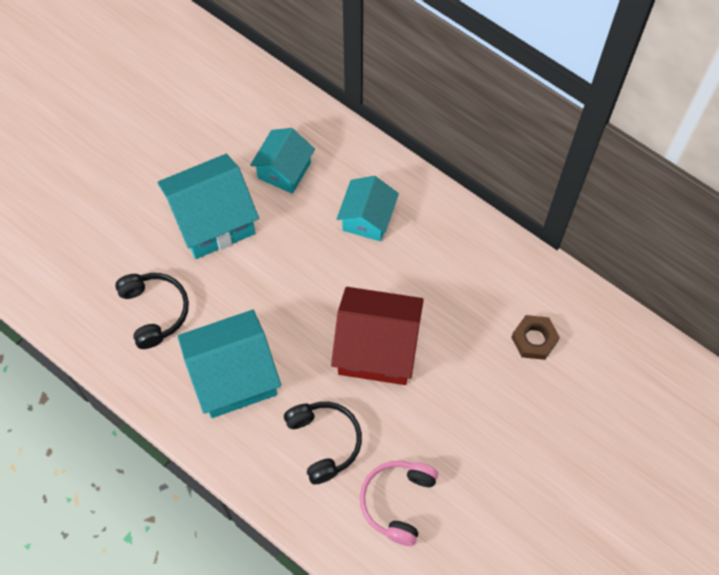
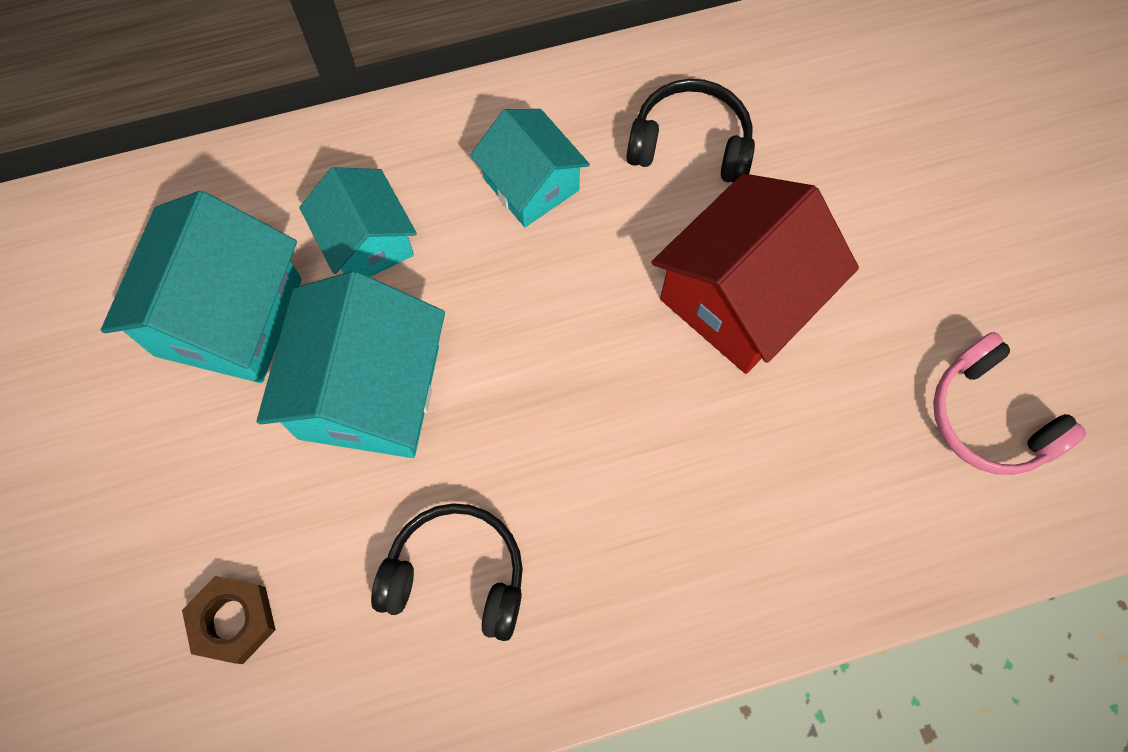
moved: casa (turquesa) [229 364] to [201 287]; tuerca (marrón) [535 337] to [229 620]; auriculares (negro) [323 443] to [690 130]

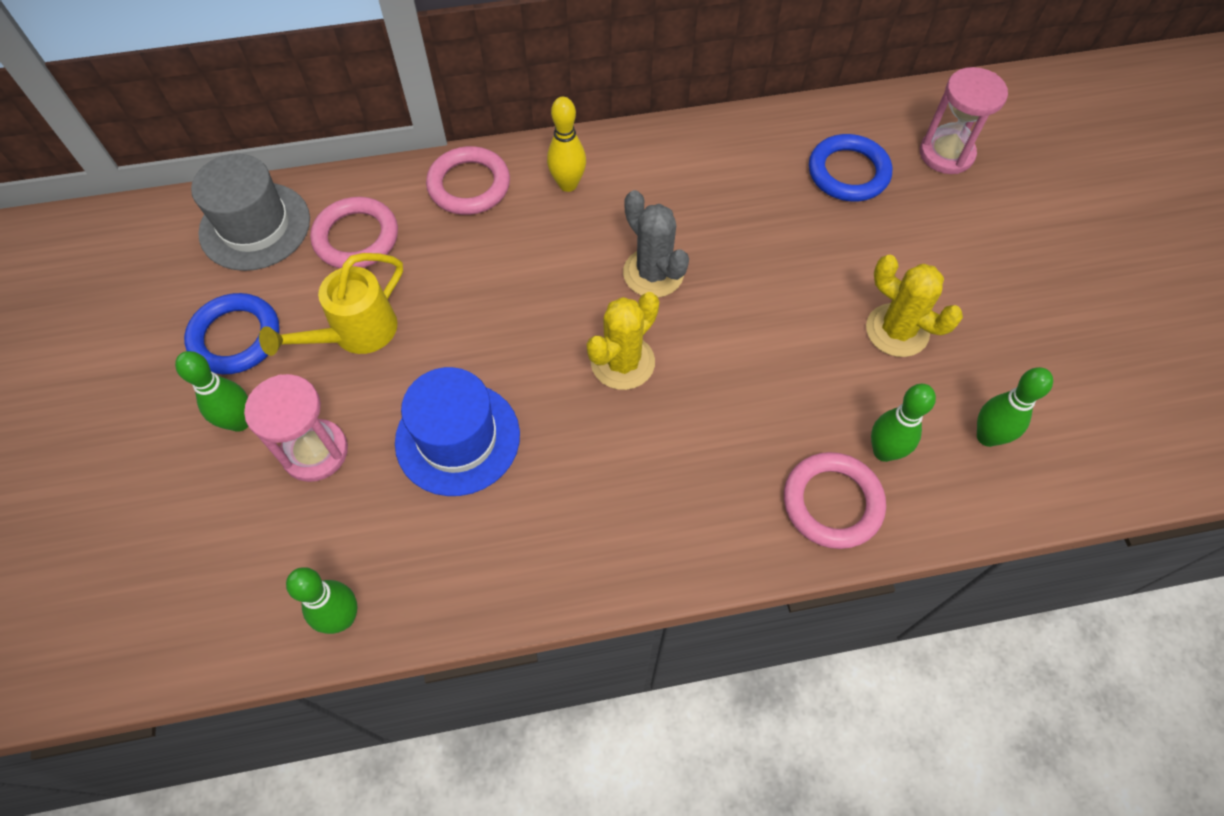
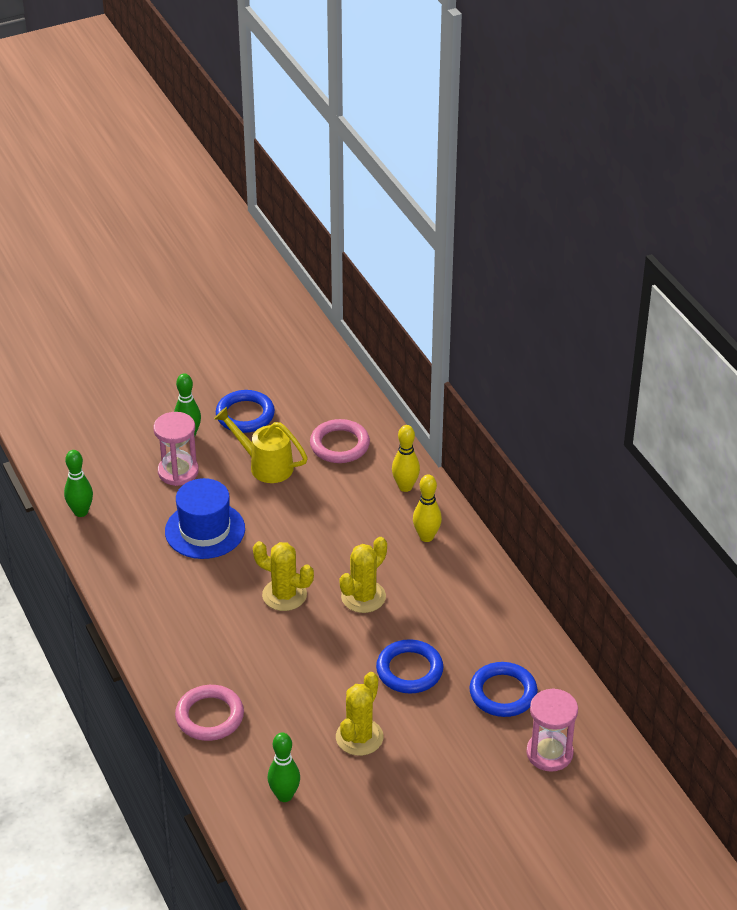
removed: sombrero (gris) [250 212]; bolo (verde) [903 423]
added: anillo (azul) [410 666]
replaced: anillo (rosa) [468 180] to bolo (amarillo) [406 458]
recoloured: cactus (gris) [656 244] to cactus (amarillo) [363 575]

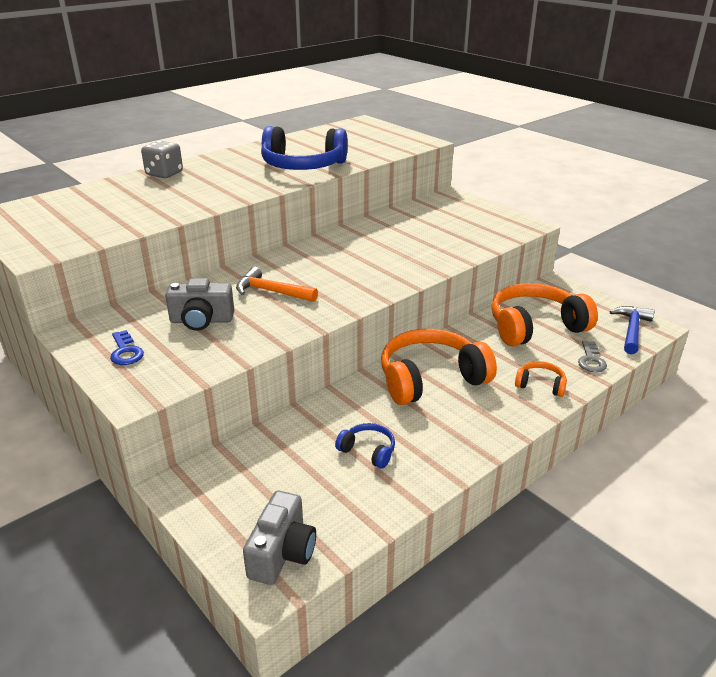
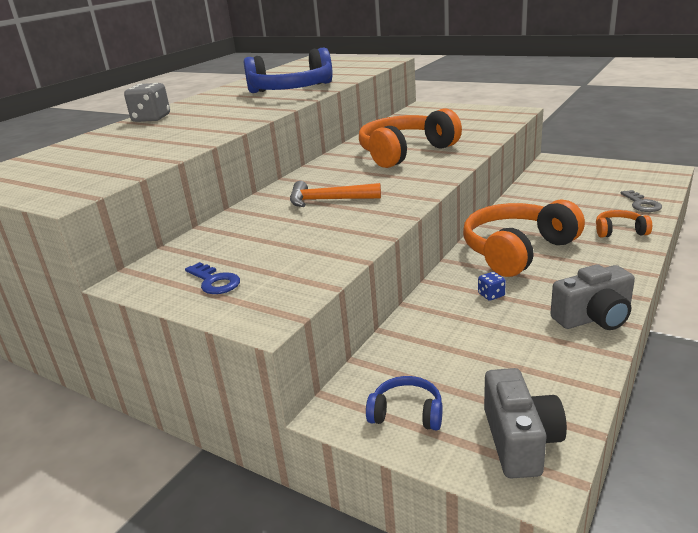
removed: martillo (azul) [632 330]
added: dado (azul) [492 286]
moved: auriculares (naranja) [545 315] to [410 138]; auriculares (azul) [365 446] to [404 403]; cámara (gris) [199 304] to [592 297]

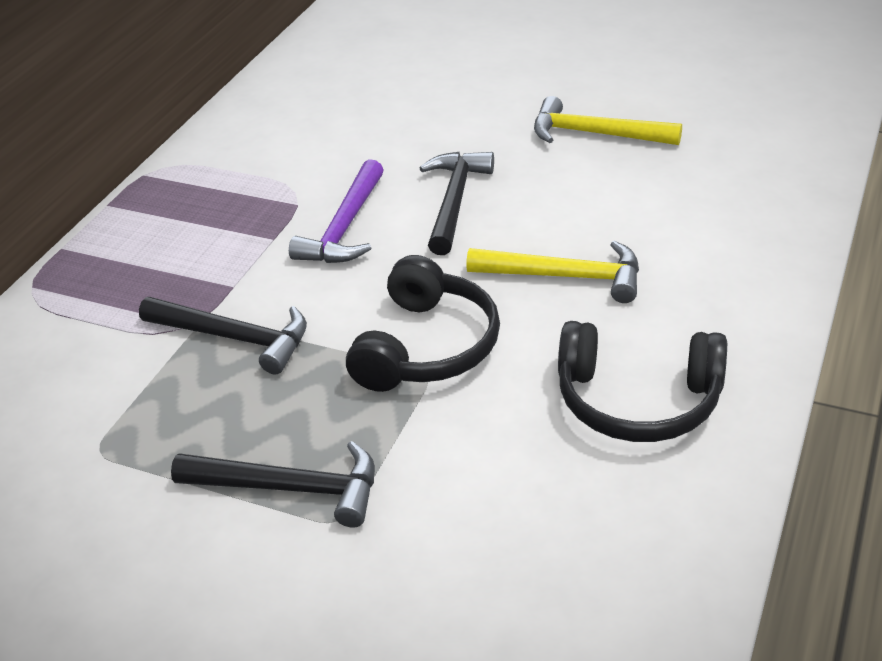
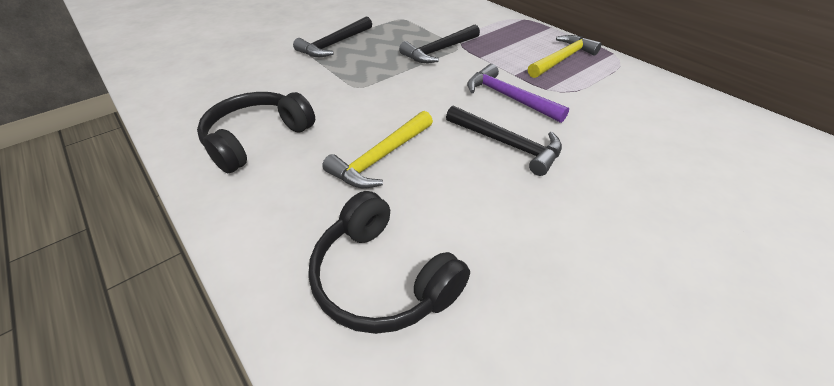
moved: auriculares (negro) [423 323] to [389 262]; martillo (amarillo) [608 120] to [565 56]

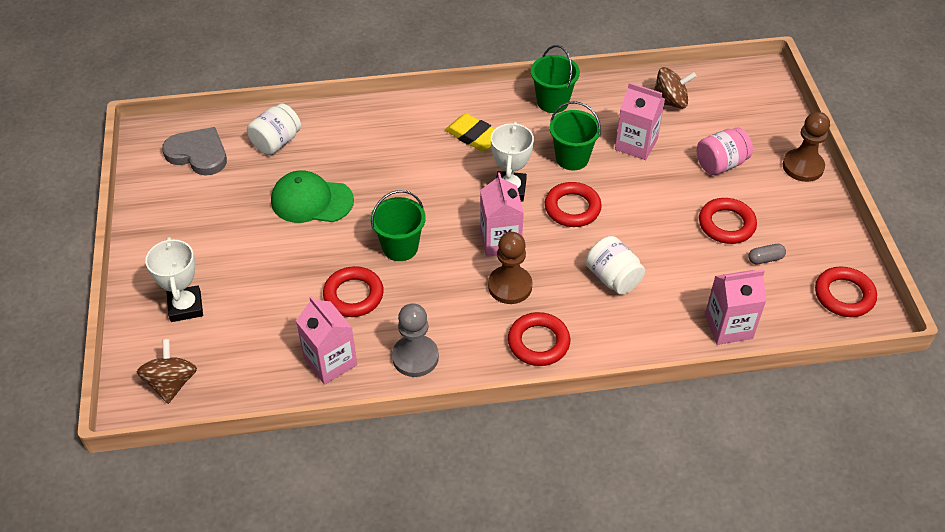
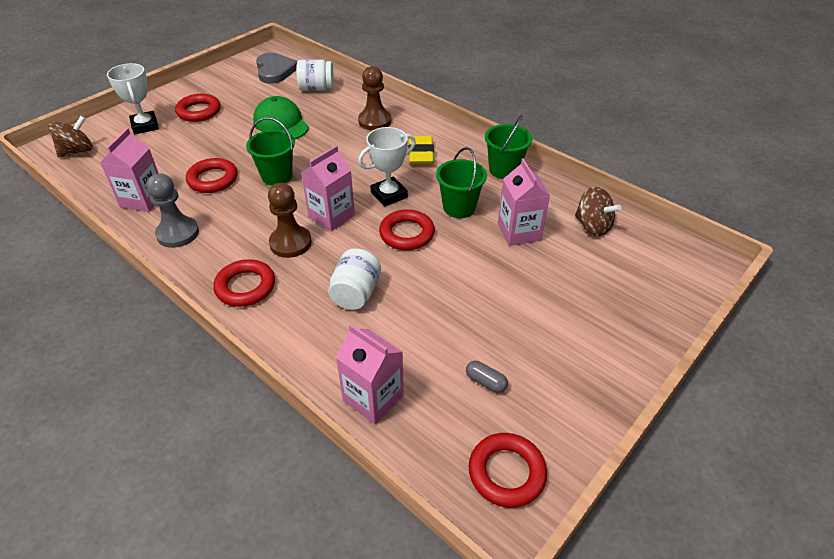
removed: tarro (rosa) [725 151]
moved: anillo (rojo) [728 221] to [198 108]; peón (marrón) [806 147] to [375 98]
turned: trofeo (blanco) [174 279] = [133 98] 60 degrees counterclockwise

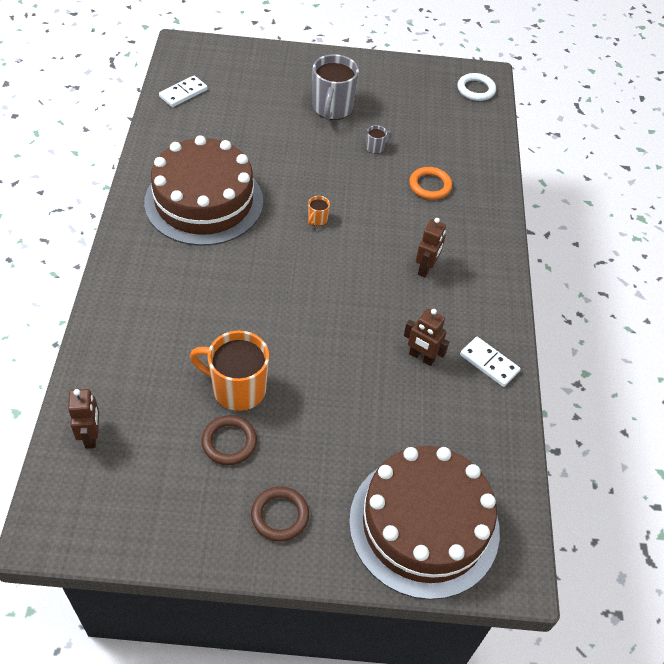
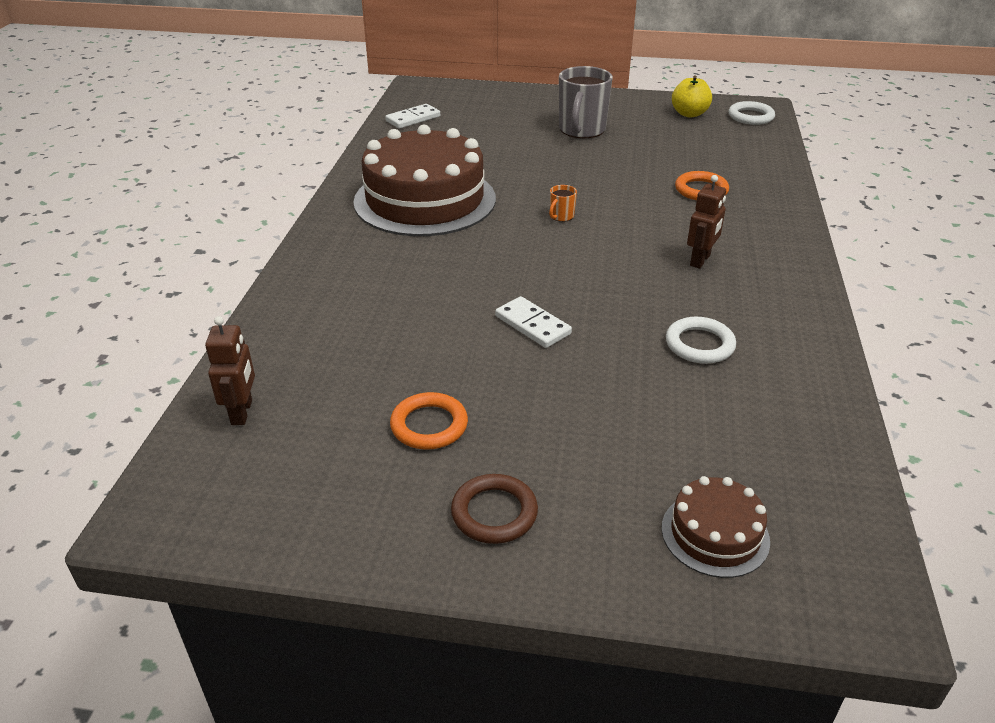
removed: taza (naranja) [229 371]; taza (gris) [379 139]
added: manzana (amarillo) [692 96]
moved: ficha de dominó (blanco) [490 362] to [533 322]
replaced: robot (marrón) [426 337] to anillo (blanco) [701 340]
recoloured: anillo (marrón) [229 440] to anillo (naranja) [429 421]
resized: tarta (marrón) [424 523] = [716 527] x0.46

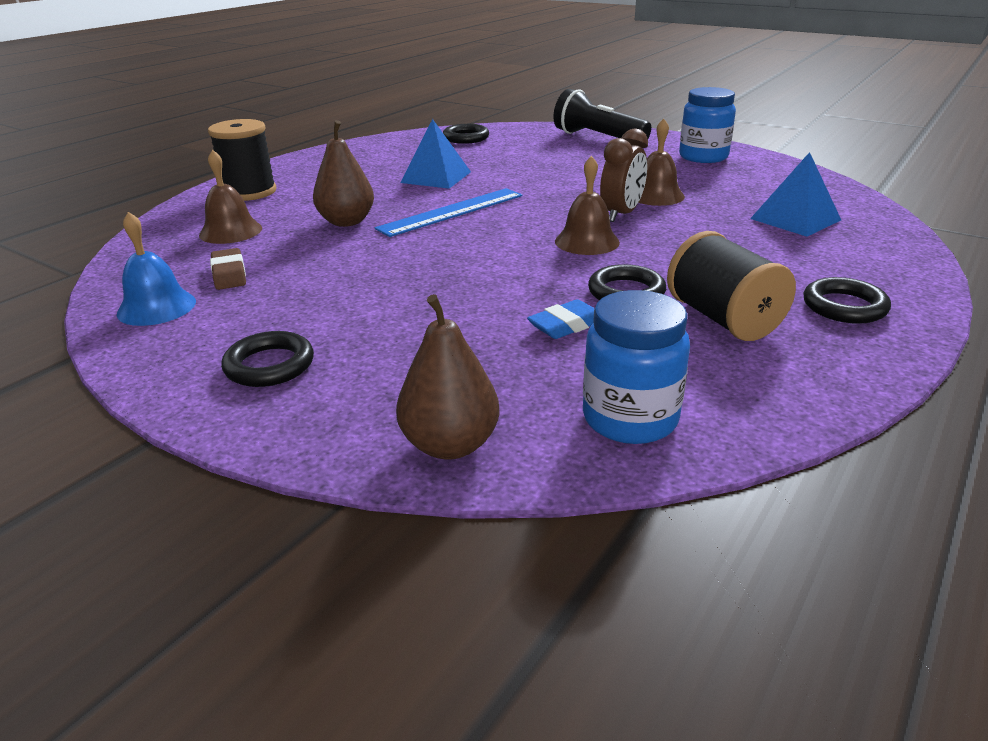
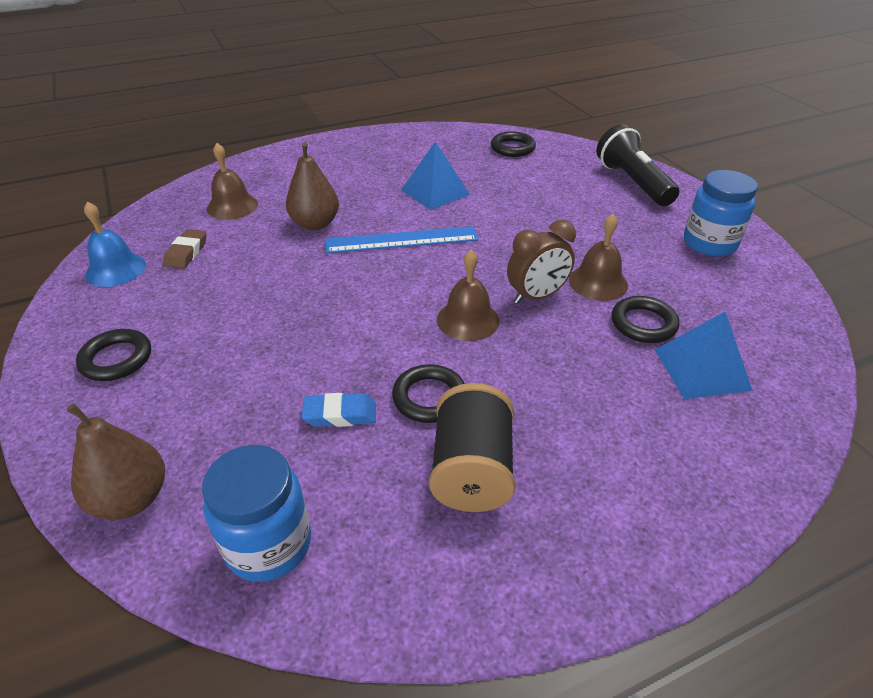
removed: carrete (negro) [242 160]
moved: anillo (negro) [847 300] to [645 319]

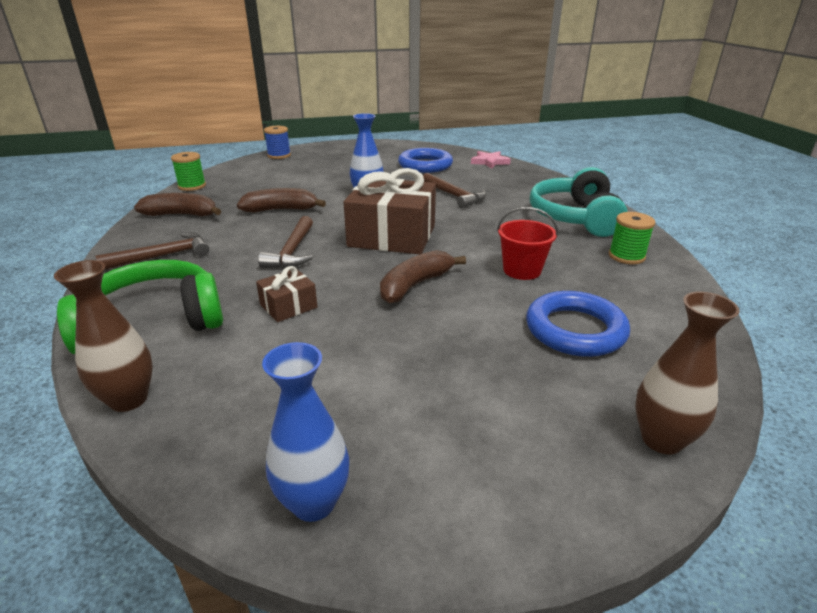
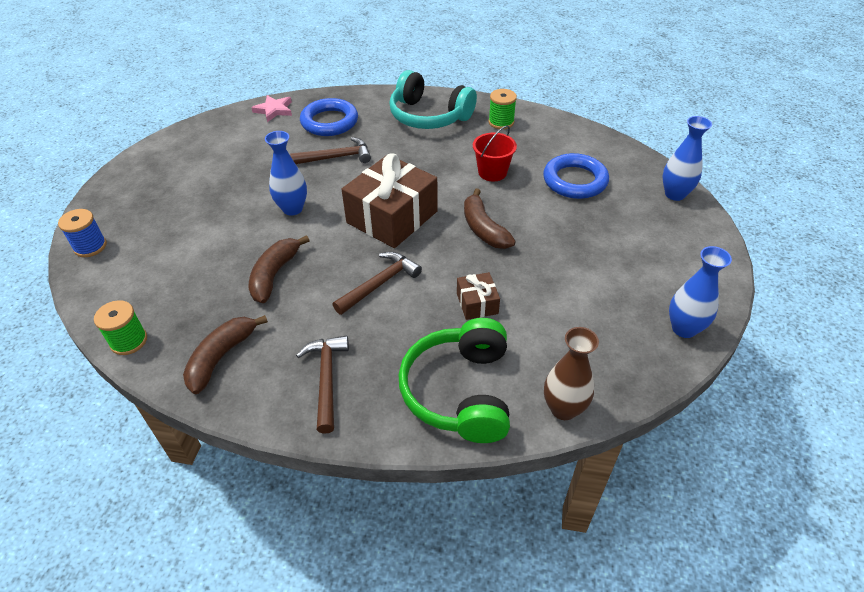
moved: anillo (azul) [425 160] to [329 117]
recoloured: florero (marrón) [687 373] to florero (azul) [687 158]
turned: martillo (marrón) [285 242] = [377 283] 75 degrees counterclockwise

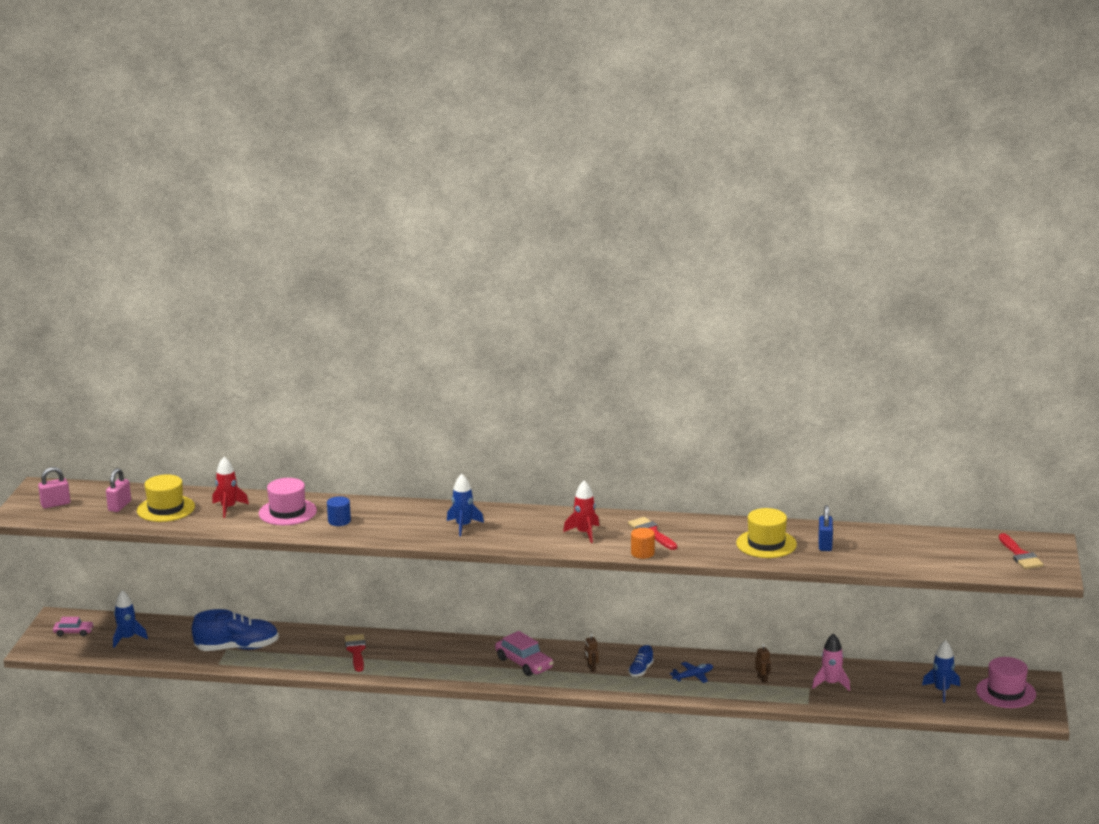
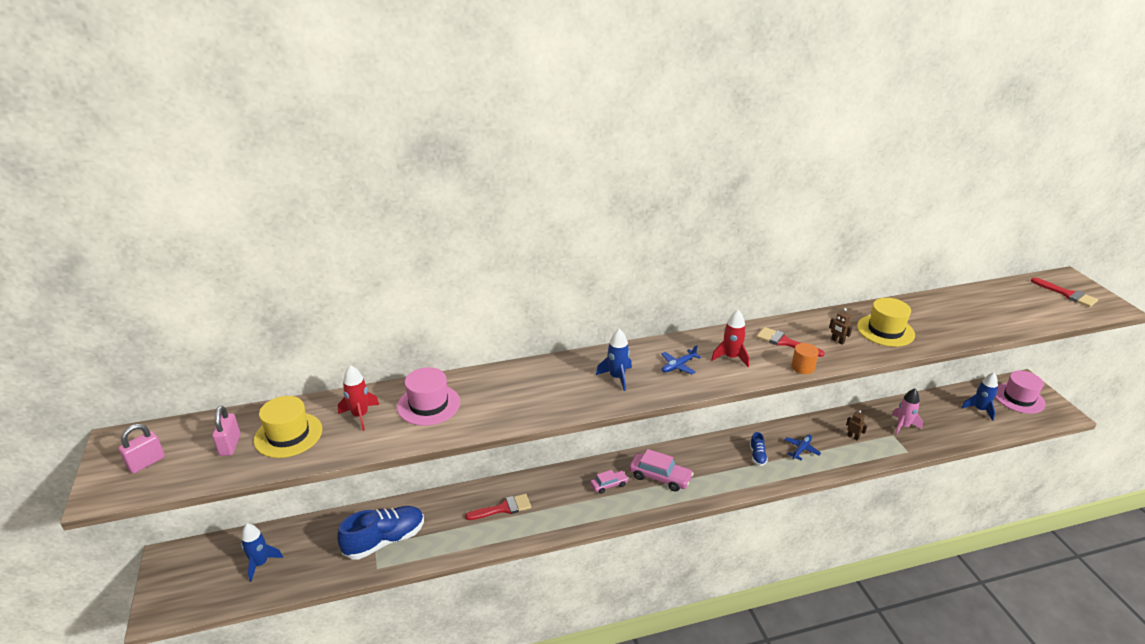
removed: cilindro (azul) [339 511]; candado (azul) [825 528]
added: avión (azul) [681 359]
moved: coche (rosa) [73 626] to [609 482]; robot (marrón) [592 653] to [840 326]
turned: pincel (rojo) [355 653] = [498 507] 105 degrees clockwise

